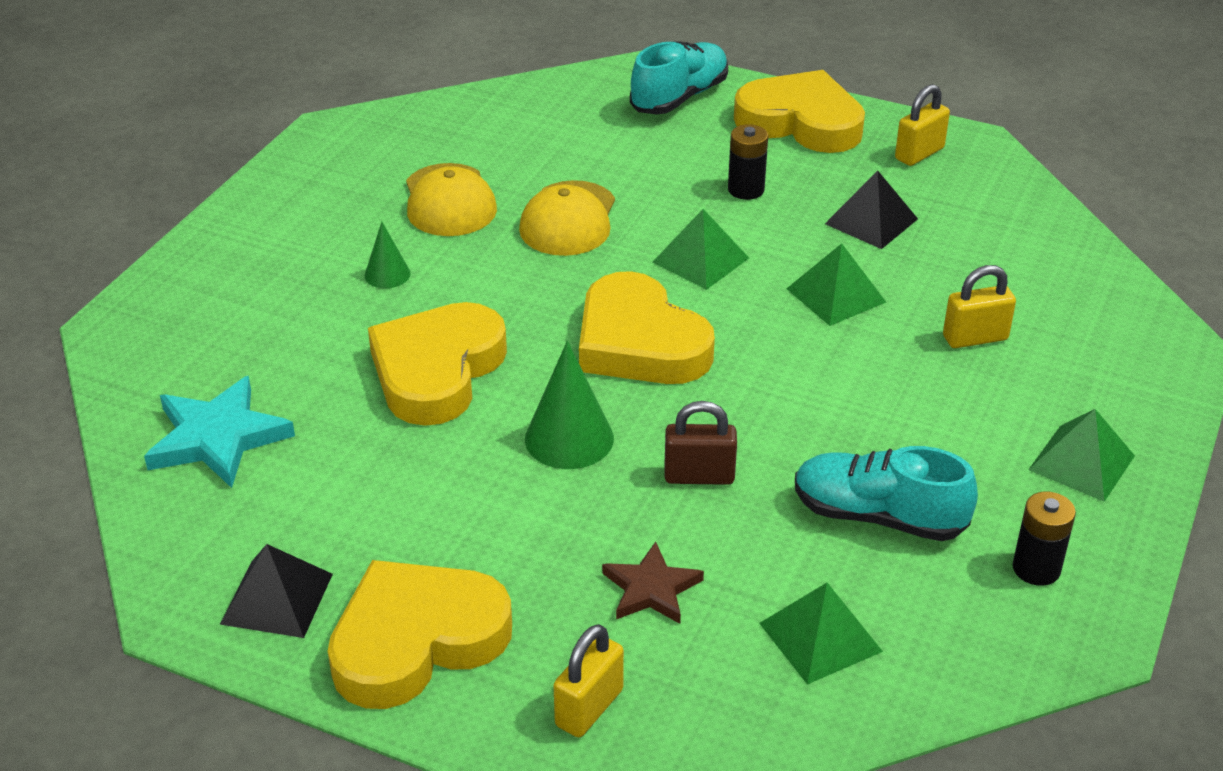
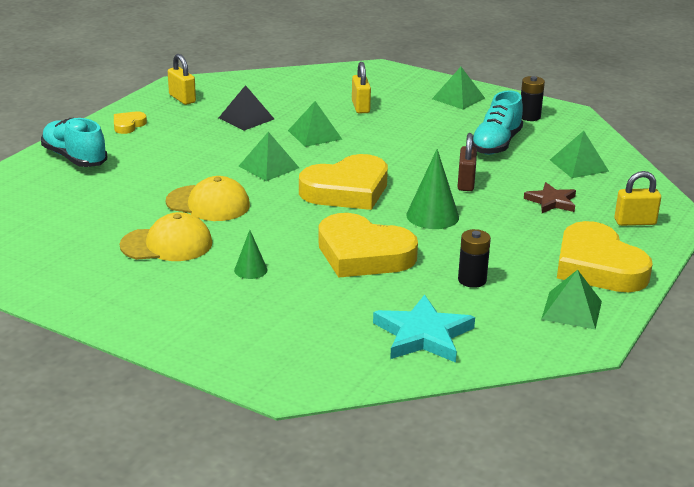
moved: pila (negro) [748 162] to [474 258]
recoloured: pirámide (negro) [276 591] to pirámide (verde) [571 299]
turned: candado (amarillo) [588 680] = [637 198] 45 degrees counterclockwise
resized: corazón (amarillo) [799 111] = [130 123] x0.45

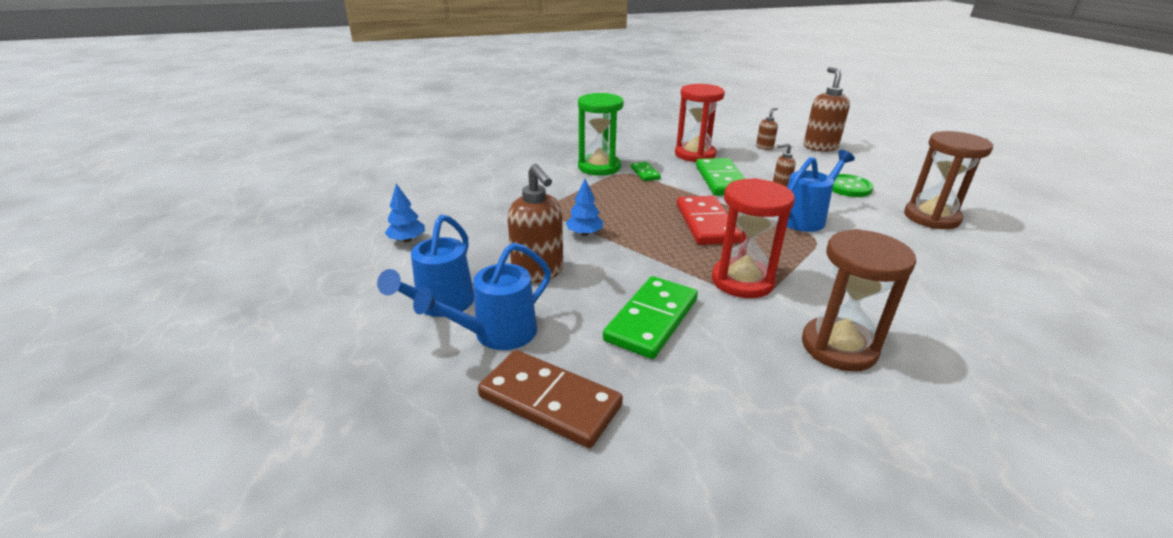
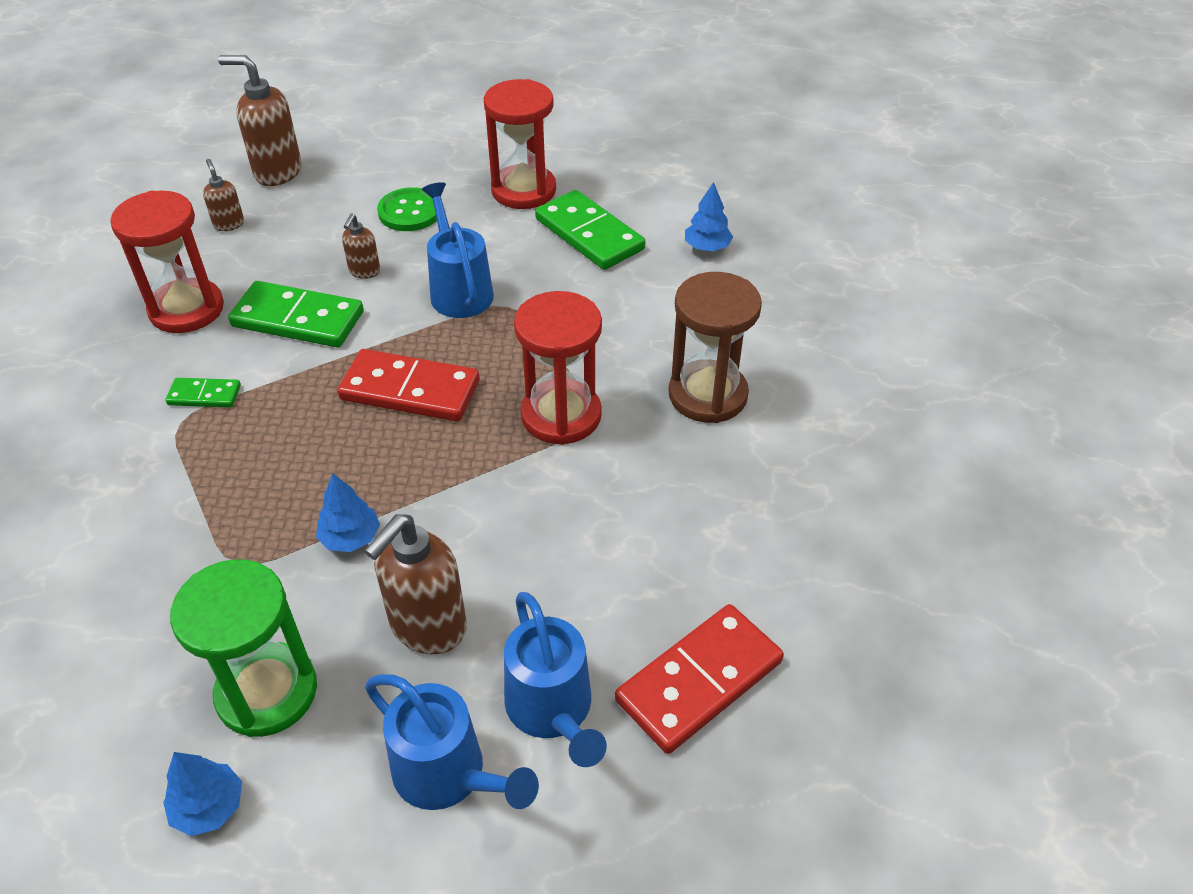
added: árbol (azul) [709 216]
moved: reloj de arena (verde) [601 134] to [243 648]; ficha de dominó (verde) [650 317] to [590 230]
recoloured: reloj de arena (marrón) [948 180] to reloj de arena (rojo) [520 144]; ficha de dominó (marrón) [550 399] to ficha de dominó (rojo) [699 679]
turned: dispensador de jabón (marrón) [535 223] = [415 584] 135 degrees clockwise

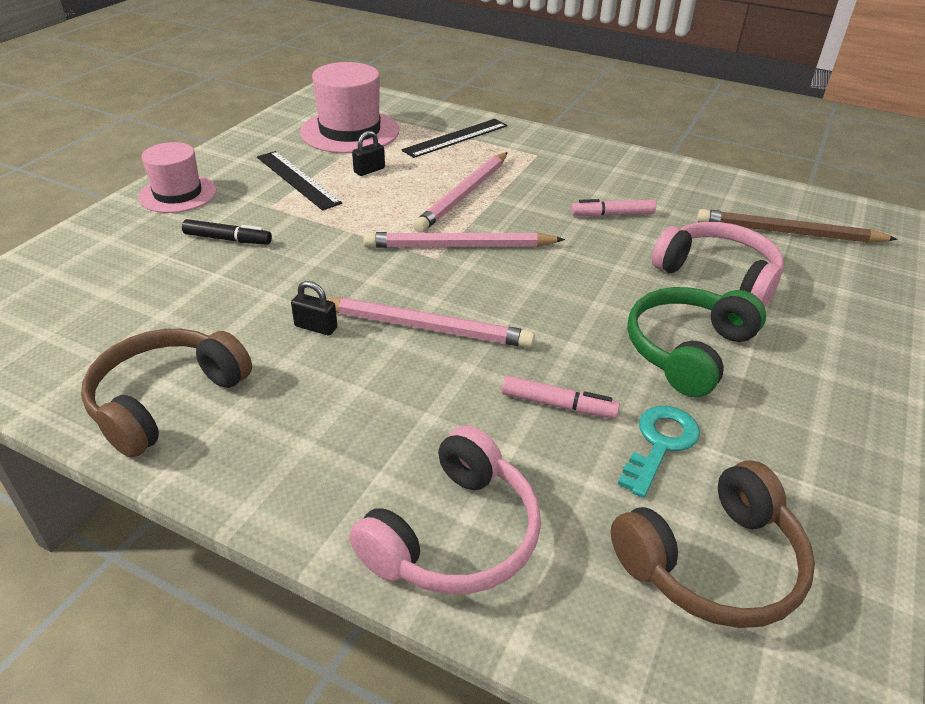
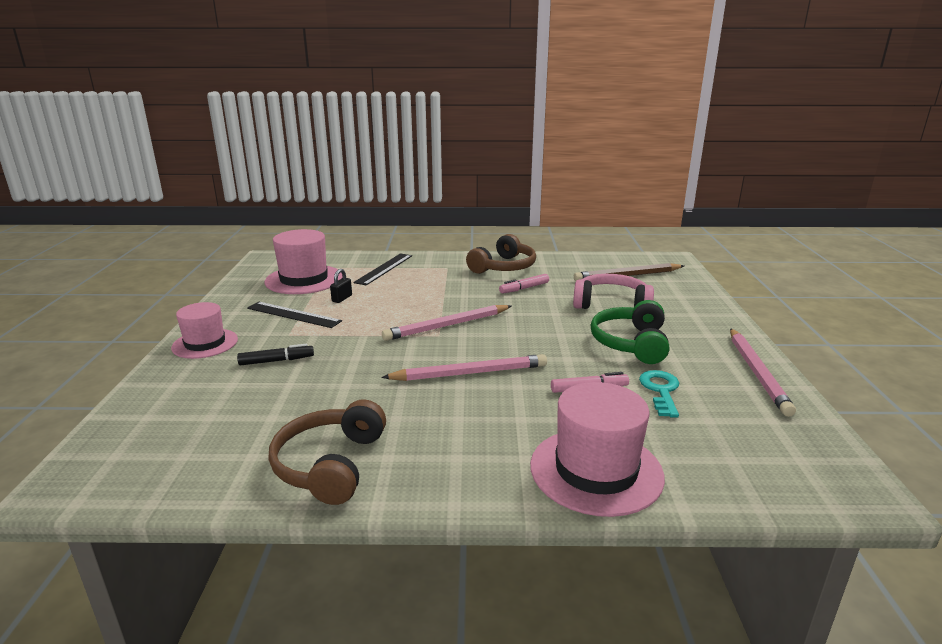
removed: candado (negro) [314 308]
moved: auriculares (marrón) [713 544] to [501 254]; lápiz (rosa) [460 192] to [763 372]
replaced: auriculares (rosa) [445 509] to sombrero (rosa) [597 449]

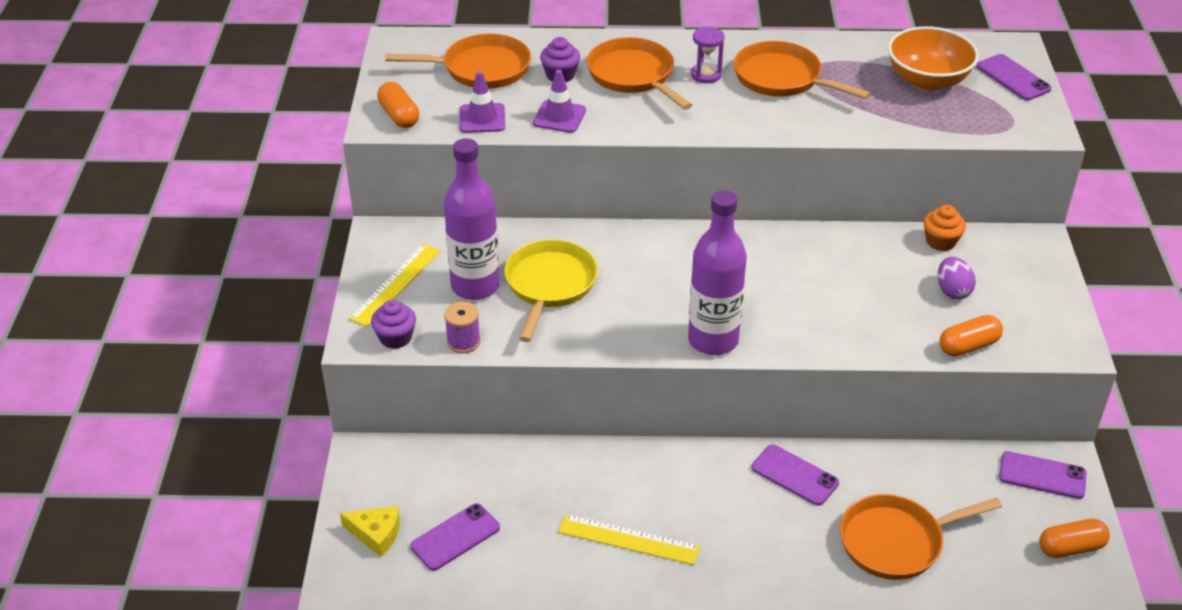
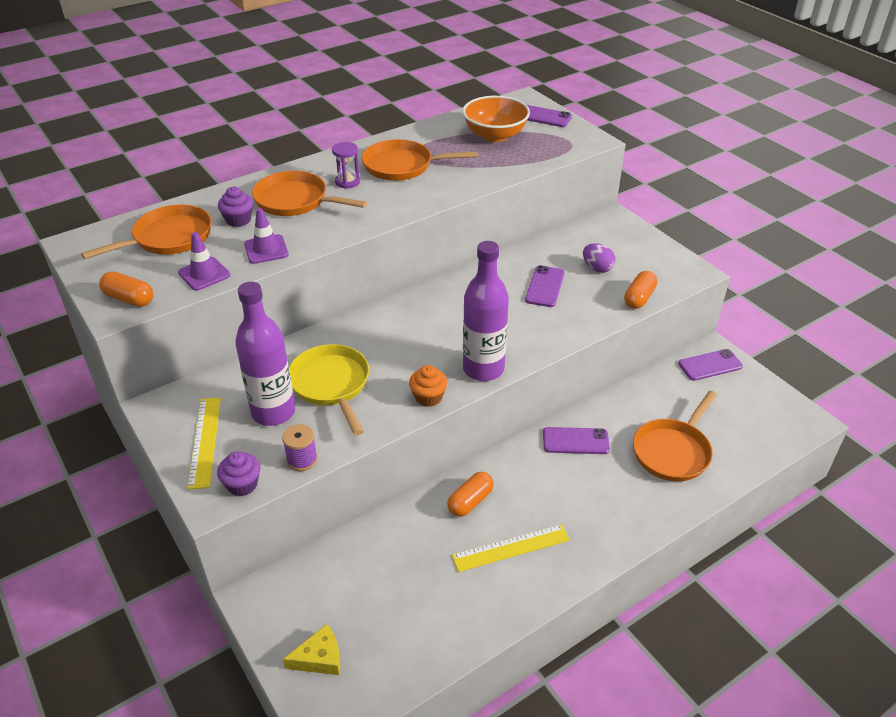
moved: magdalena (naranja) [944 228] to [428 386]; cápsula (naranja) [1074 538] to [470 494]; móvil (morado) [455 537] to [545 286]

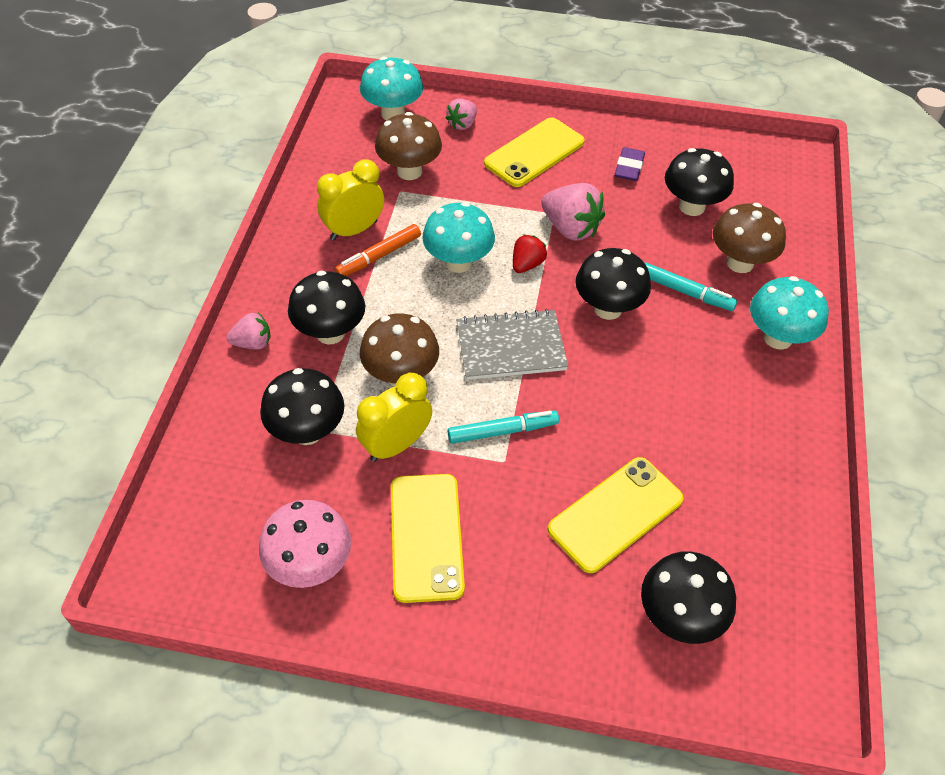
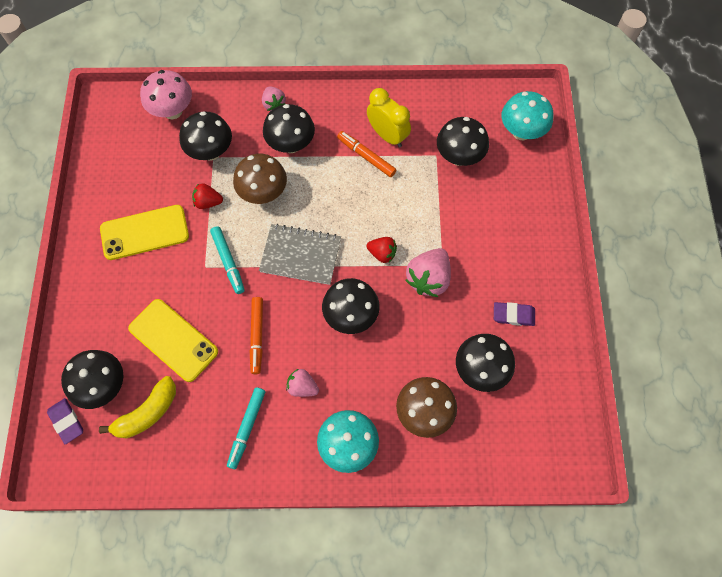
removed: seta (turquesa) [458 237]; móvil (amarillo) [534 152]
added: goma de borrar (morado) [65 421]; plátano (amarillo) [137 407]; rotulador (naranja) [256 335]
moved: seta (rosa) [305 544] to [166 94]; rotulador (turquesa) [691 287] to [246 428]; fresa (rosa) [461 114] to [302 383]
replaced: despertador (amarillo) [394 417] to fresa (rojo) [207 196]
recoloured: seta (marrón) [408 146] to seta (negro) [463 141]
turned: cuaderno (gris) [512 344] = [300 254] 60 degrees counterclockwise

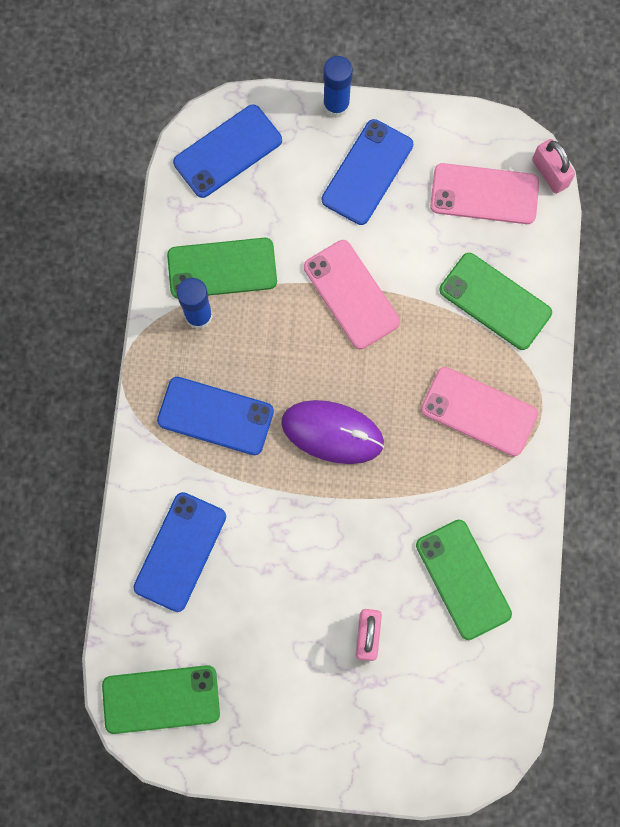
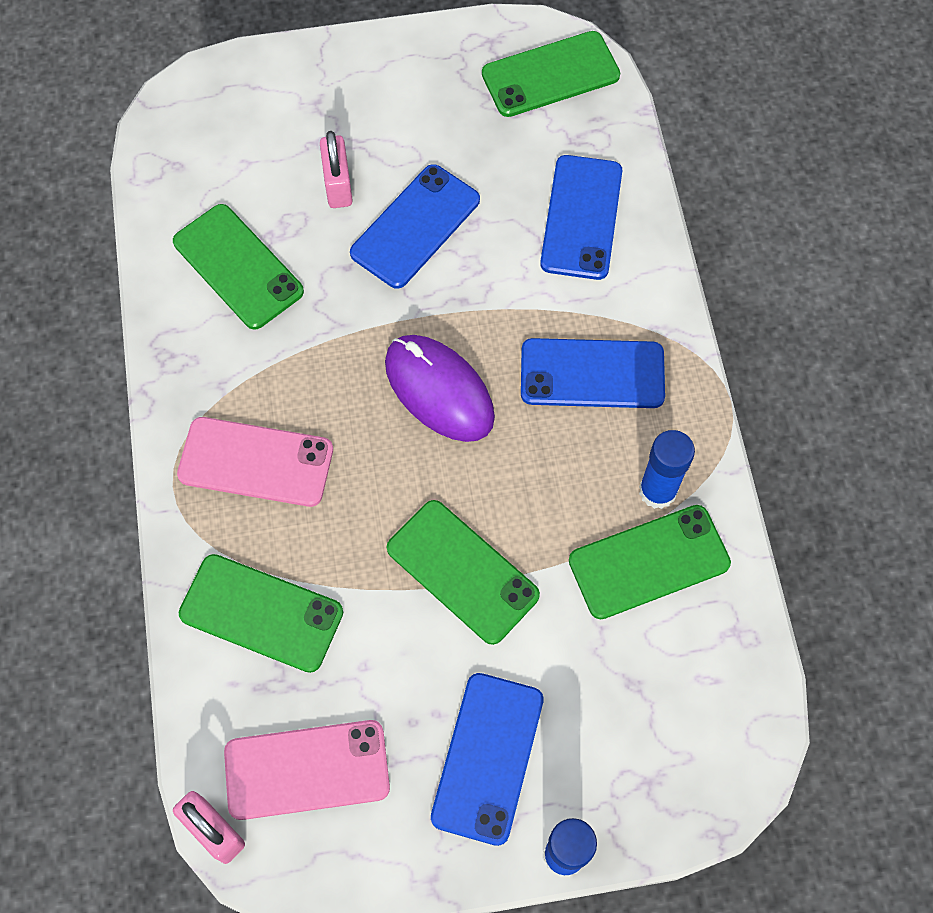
moved: móvil (azul) [227 151] to [415 226]
recoloured: móvil (rosa) [352 294] to móvil (verde) [463 572]
turned: ratón (morado) [332 432] = [440 388] 45 degrees clockwise

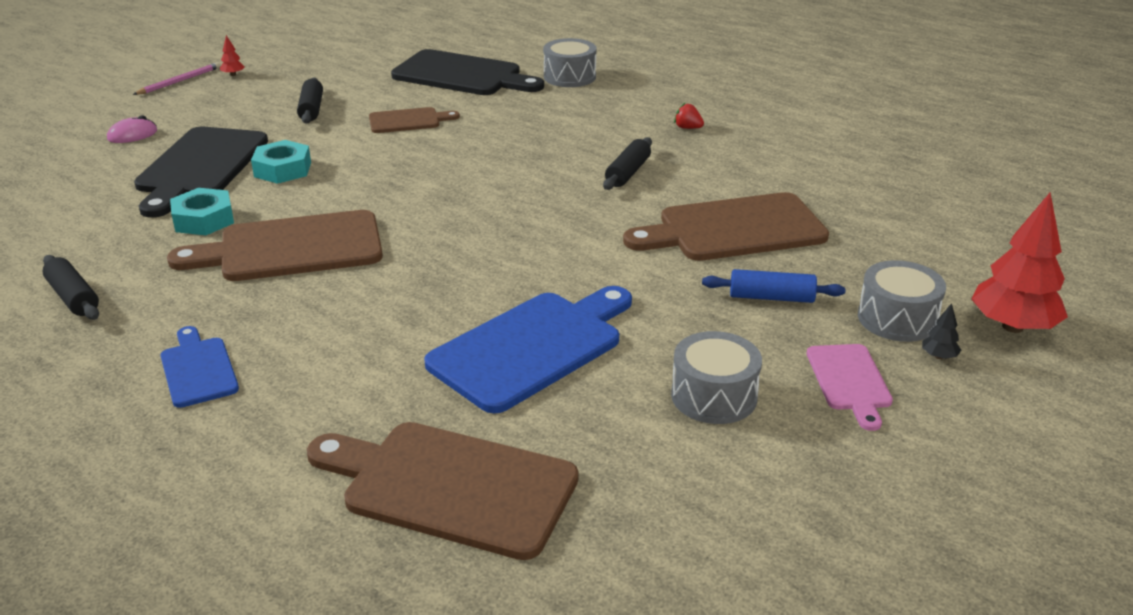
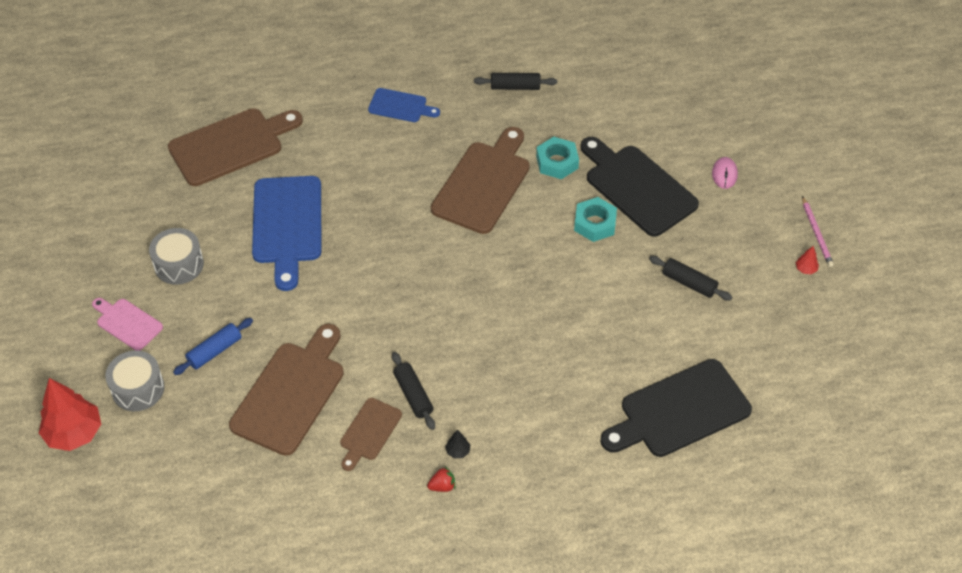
removed: tambor (gris) [570 62]
moved: tabla de cortar (marrón) [414 120] to [371 434]; árbol (negro) [941 331] to [457 444]

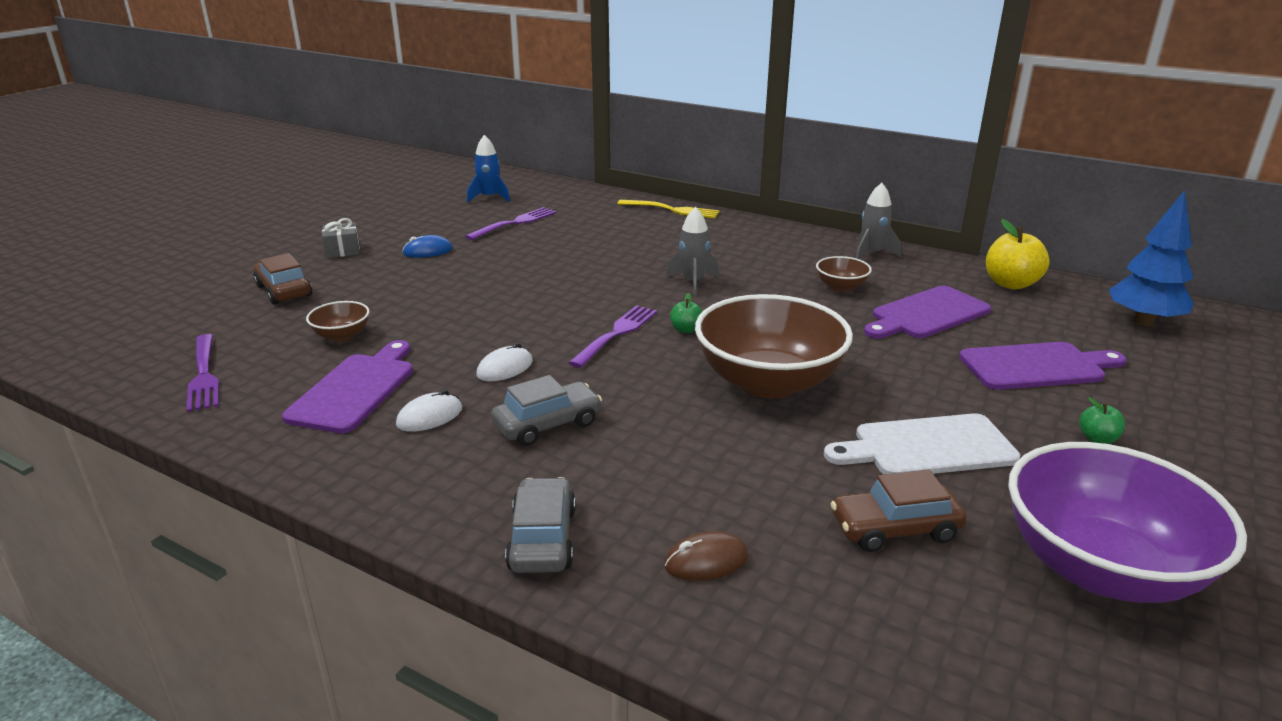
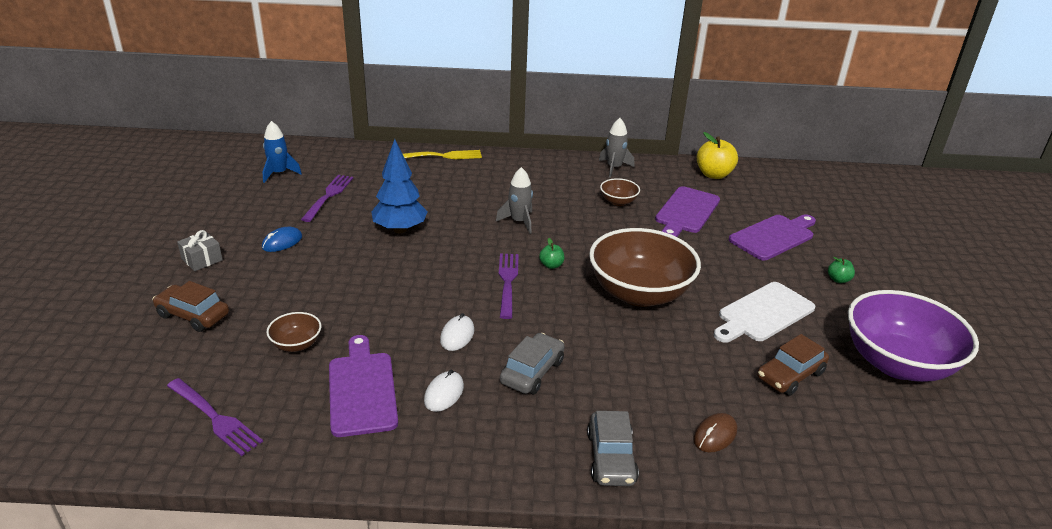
moved: árbol (azul) [1151 258] to [399 186]
turned: coche (gris) [540 525] = [613 448] 150 degrees counterclockwise

